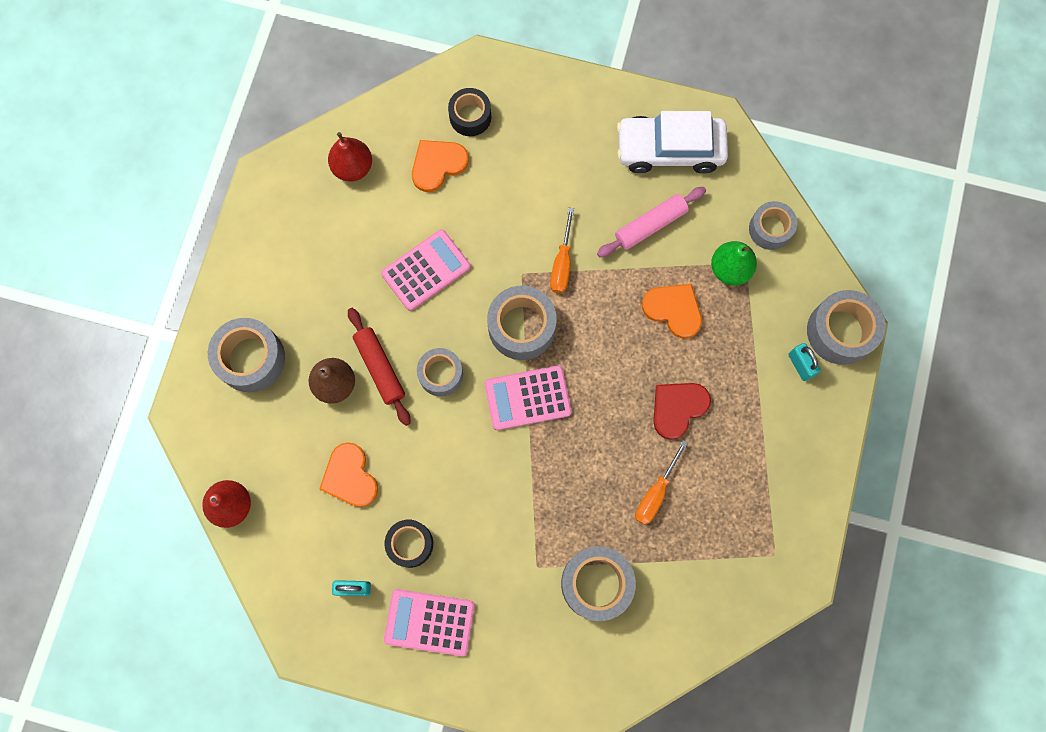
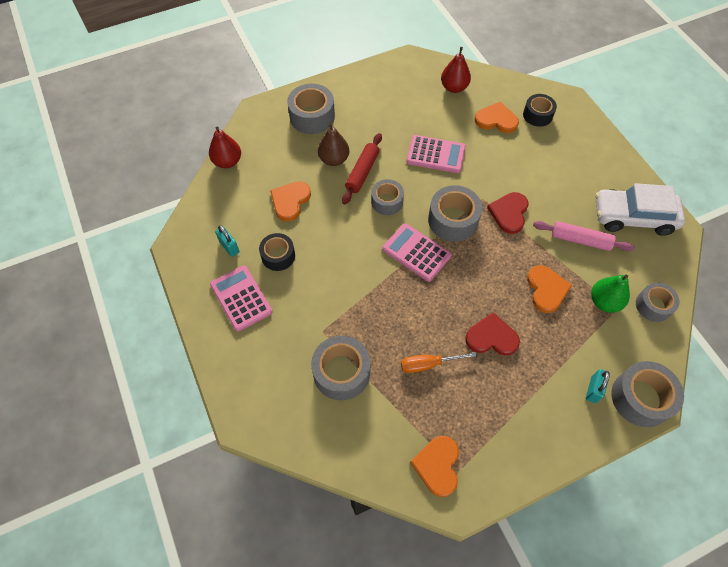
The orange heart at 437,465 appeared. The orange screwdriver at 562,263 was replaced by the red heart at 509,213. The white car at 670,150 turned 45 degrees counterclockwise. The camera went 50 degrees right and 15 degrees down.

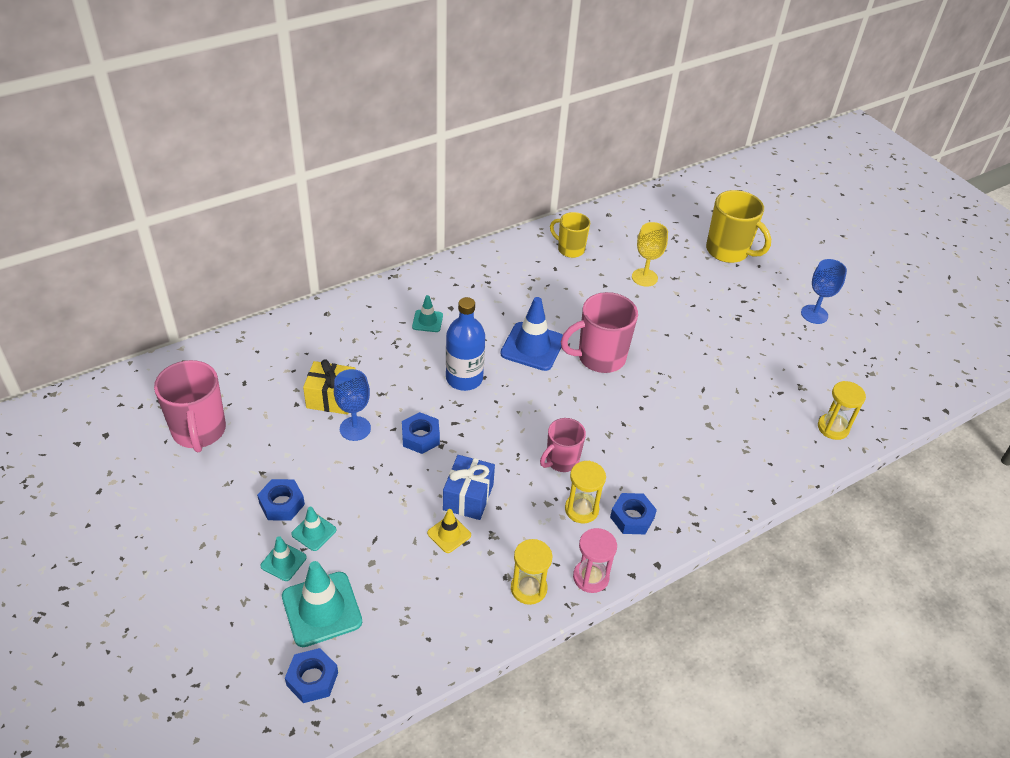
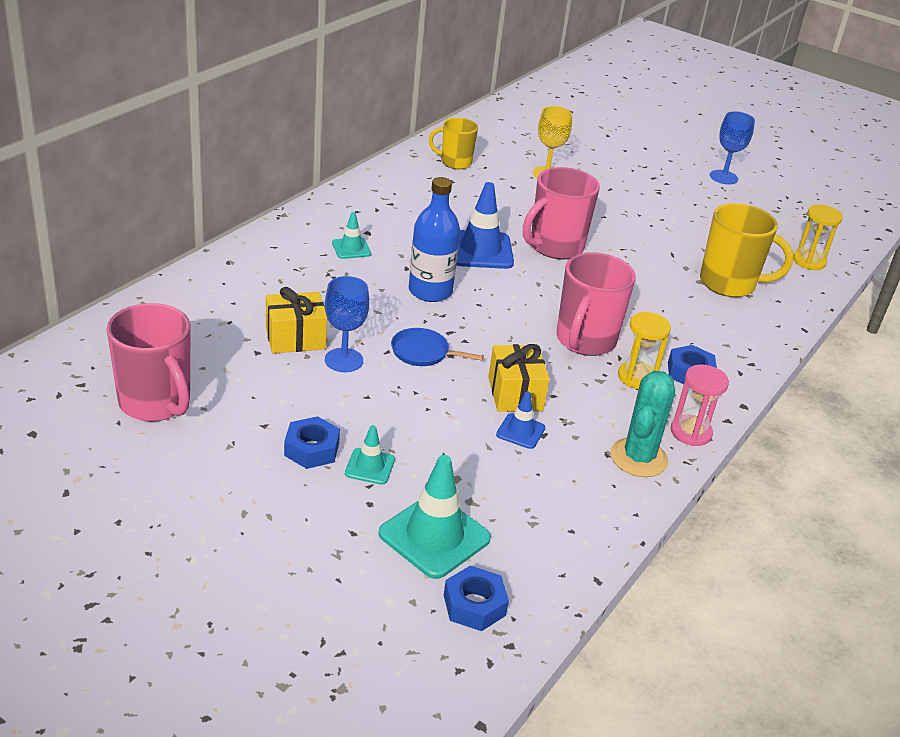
The turquoise traffic cone at 283,562 disappeared. The yellow mug moved from 728,251 to 729,284. The blue nut at 420,437 was replaced by the blue pan at 423,352. The yellow hourglass at 528,588 was replaced by the turquoise cactus at 638,458. The yellow traffic cone at 449,534 became the blue traffic cone at 520,431. The blue gift at 468,497 became the yellow gift at 515,394. The pink mug at 561,461 changed to 1.60 times the size. The camera went 25 degrees left and 10 degrees down.

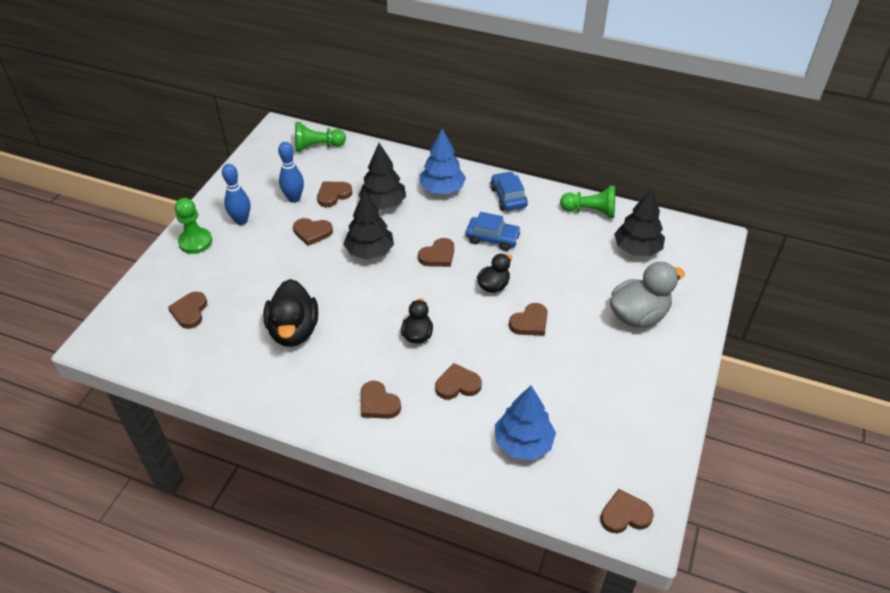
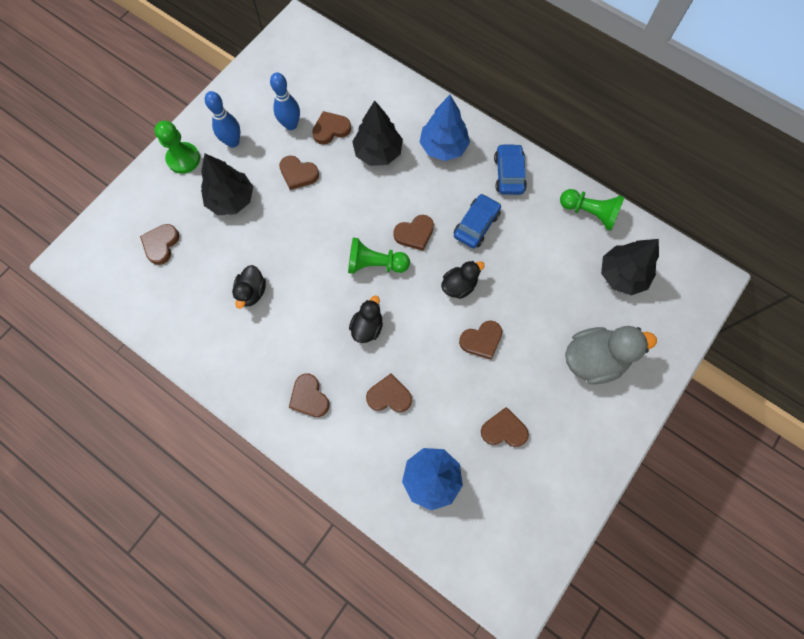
The green pawn moved from 317,146 to 375,264. The black tree moved from 369,251 to 231,200. The brown heart moved from 625,515 to 504,430. The blue car at 492,238 turned 90 degrees counterclockwise. The black duck at 294,331 changed to 0.58 times the size. The camera went 15 degrees right and 25 degrees up.

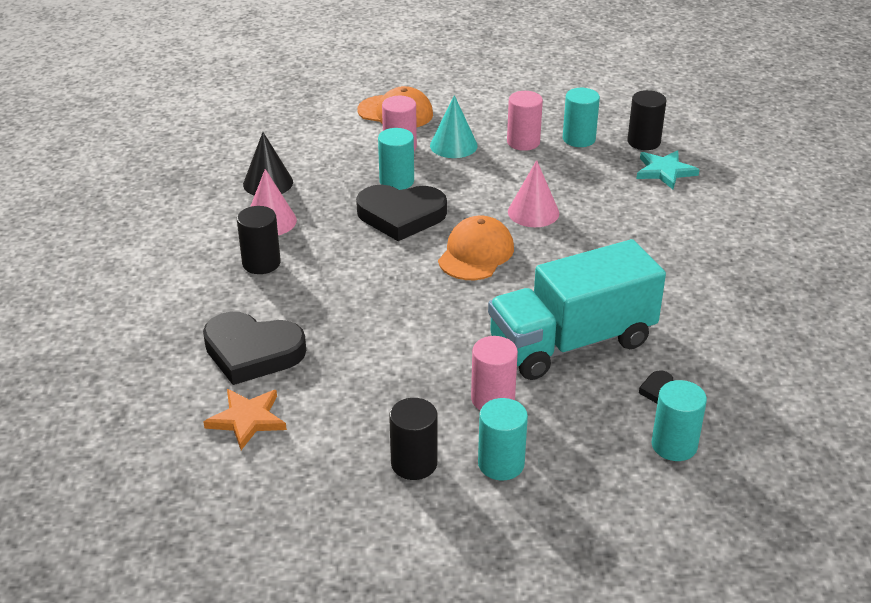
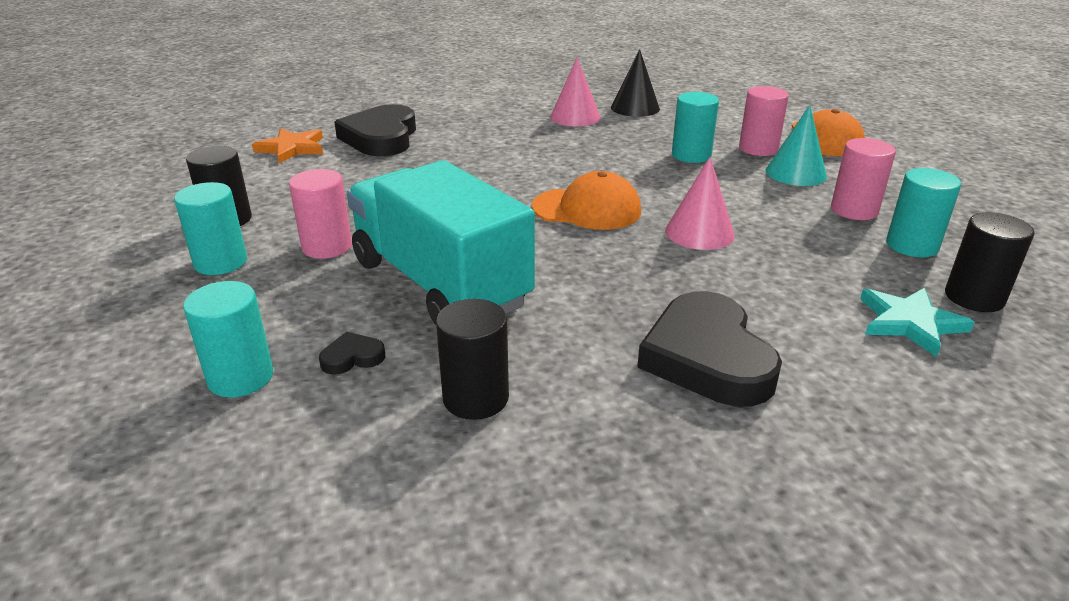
The black cylinder moved from 261,263 to 475,398. The black heart moved from 401,216 to 707,357. The camera went 75 degrees right and 5 degrees down.

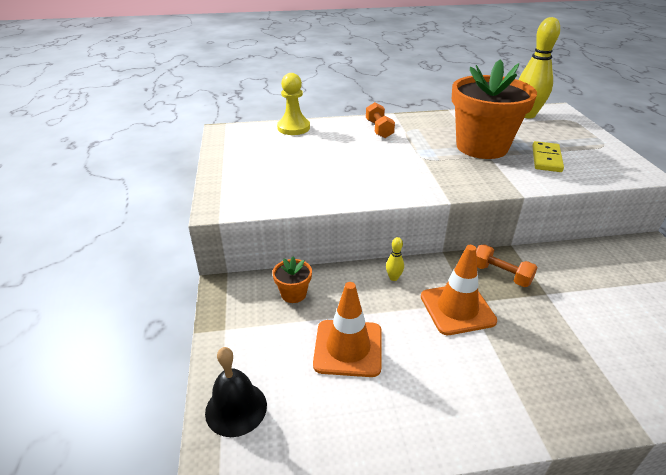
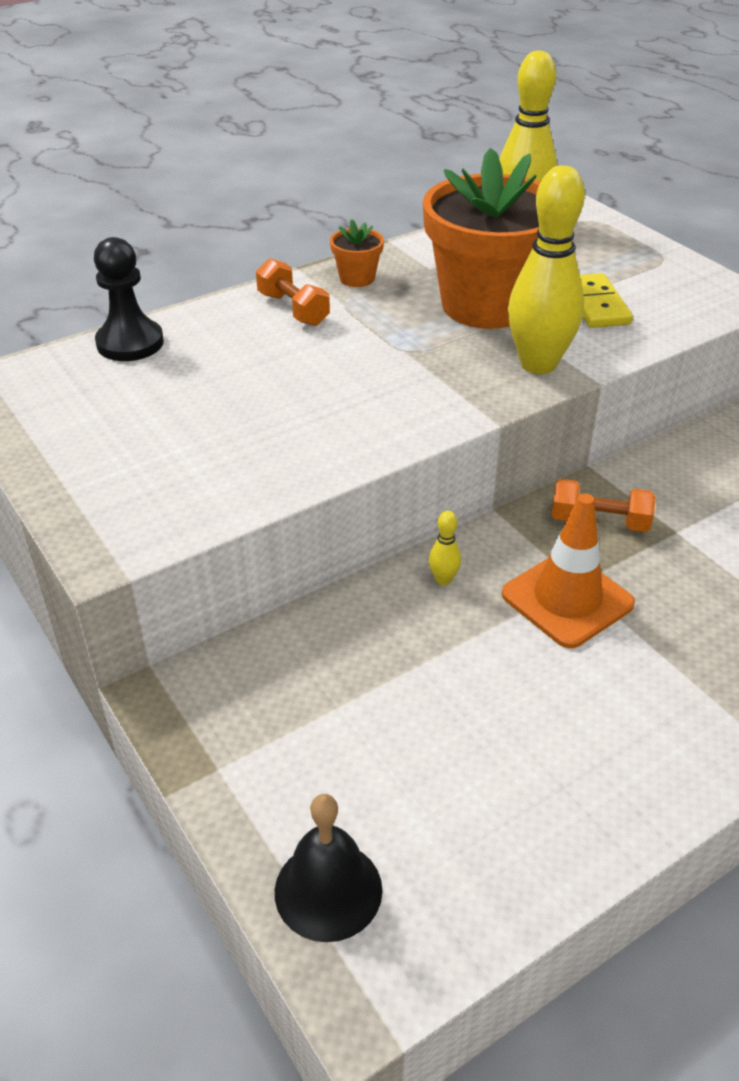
The orange traffic cone at 348,348 disappeared. The yellow bowling pin at 538,364 appeared. The orange flower pot moved from 293,294 to 357,278. The yellow pawn at 293,128 became the black pawn at 130,343. The camera went 25 degrees left and 5 degrees up.

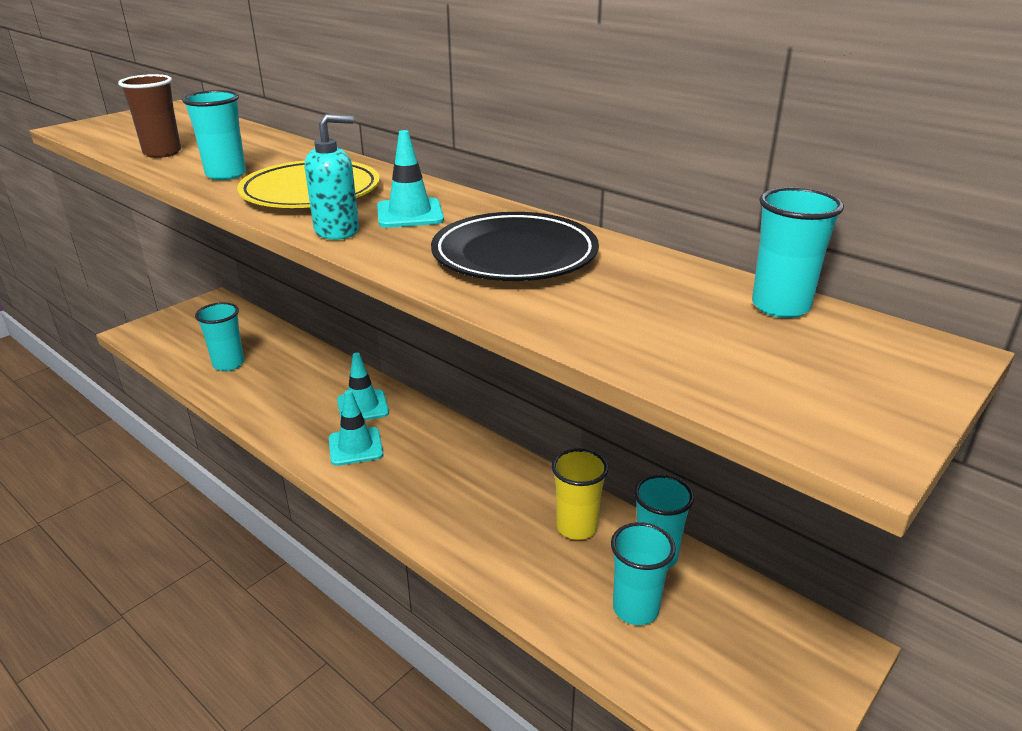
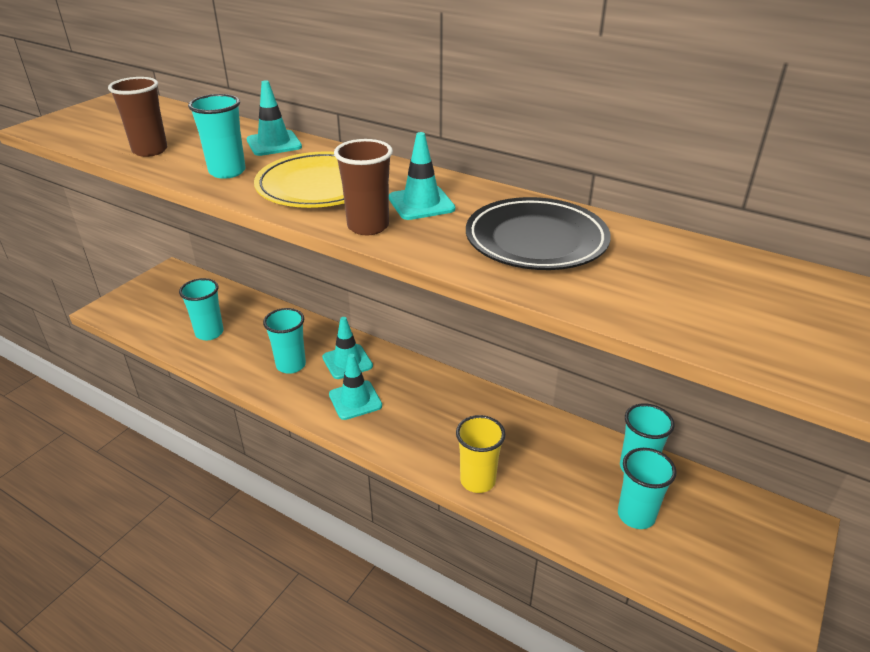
The turquoise traffic cone at 274,144 appeared. The yellow cup moved from 576,527 to 477,480. The turquoise cup moved from 780,306 to 291,365. The turquoise soap dispenser at 337,231 was replaced by the brown cup at 368,226. The camera went 10 degrees left and 5 degrees up.

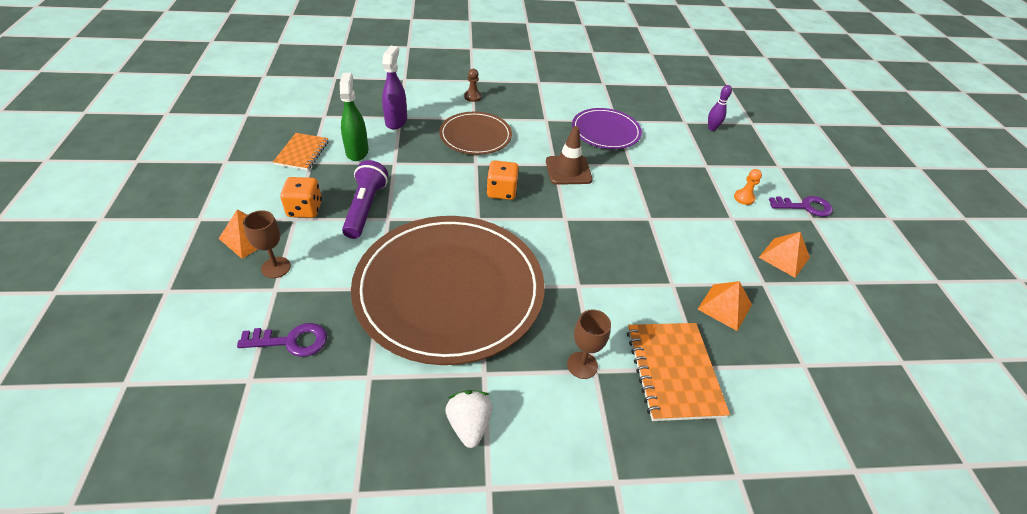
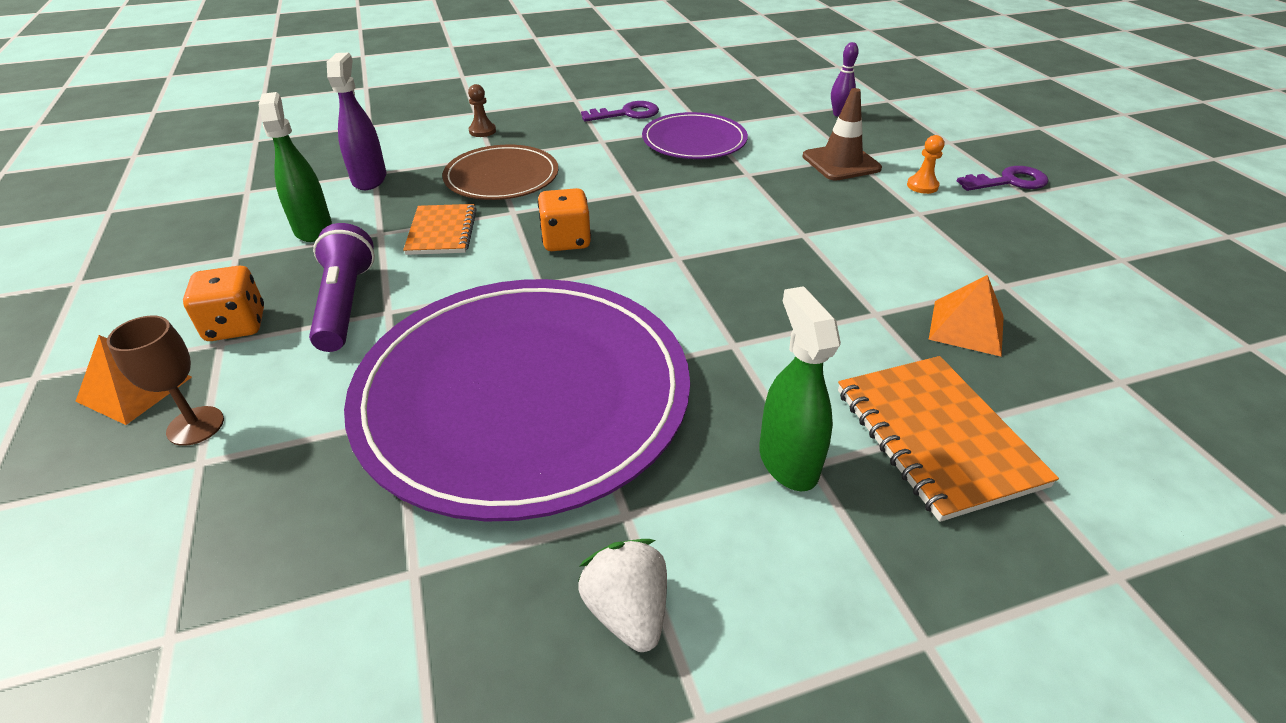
The orange pyramid at 784,257 disappeared. The purple key moved from 291,341 to 626,114. The orange notebook moved from 302,153 to 442,232. The brown traffic cone moved from 568,170 to 841,162. The brown goblet at 582,365 was replaced by the green spray bottle at 788,461. The brown plate at 449,290 became the purple plate at 523,395. The camera went 10 degrees left and 5 degrees down.

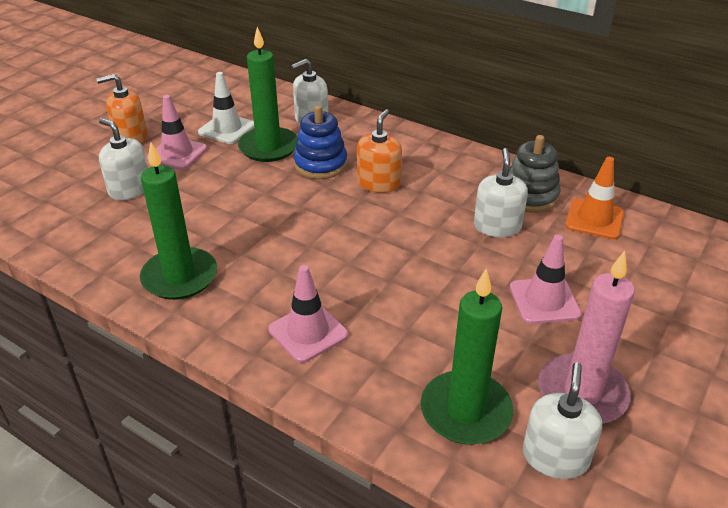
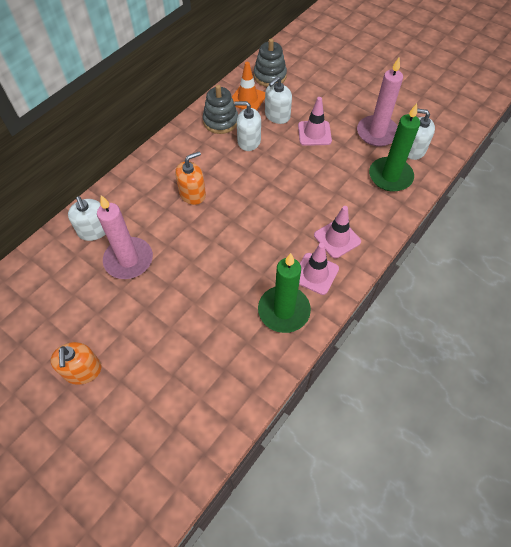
The white traffic cone at 227,129 disappeared. The blue stacking toy at 320,164 disappeared. The grey stacking toy at 270,76 appeared. The white soap dispenser moved from 130,189 to 277,115. The pink traffic cone moved from 177,154 to 315,273. The green candle at 269,147 became the pink candle at 128,260. The orange soap dispenser at 378,183 turned 120 degrees clockwise. The camera went 85 degrees left and 20 degrees up.

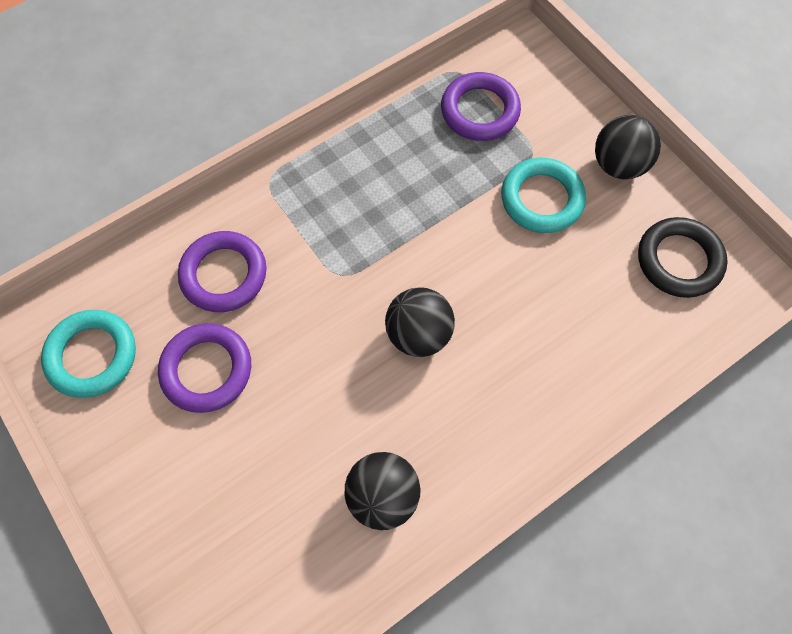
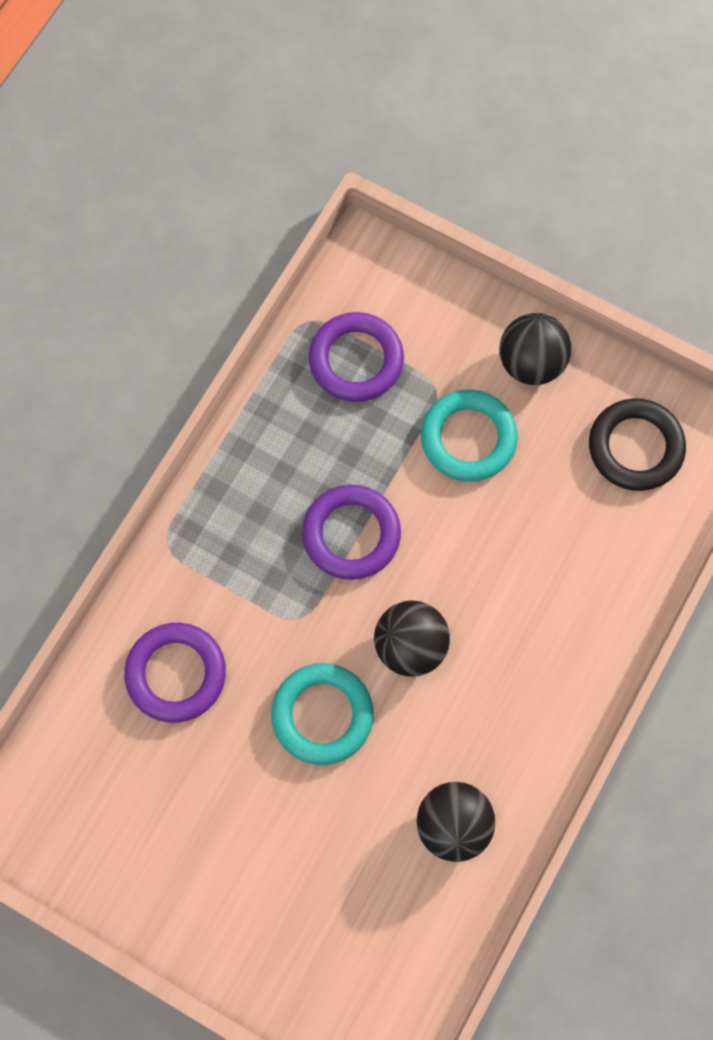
The turquoise ring moved from 92,356 to 322,715. The purple ring moved from 207,370 to 351,534. The camera went 25 degrees left and 5 degrees up.

